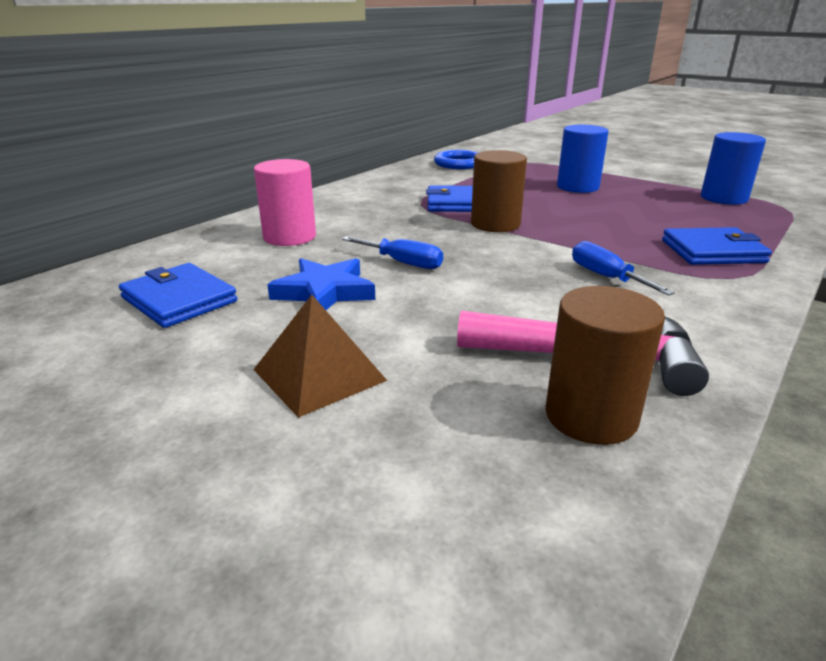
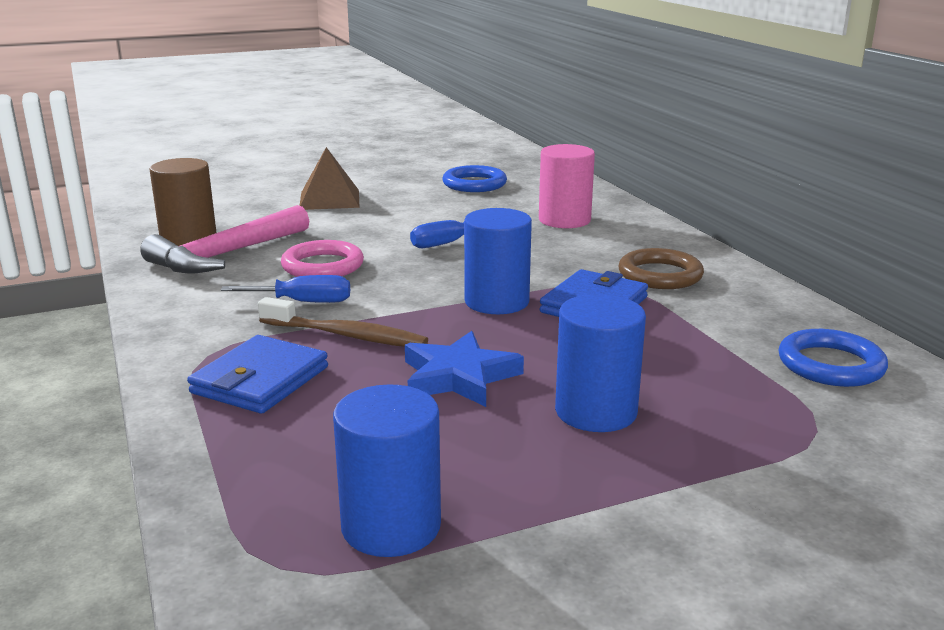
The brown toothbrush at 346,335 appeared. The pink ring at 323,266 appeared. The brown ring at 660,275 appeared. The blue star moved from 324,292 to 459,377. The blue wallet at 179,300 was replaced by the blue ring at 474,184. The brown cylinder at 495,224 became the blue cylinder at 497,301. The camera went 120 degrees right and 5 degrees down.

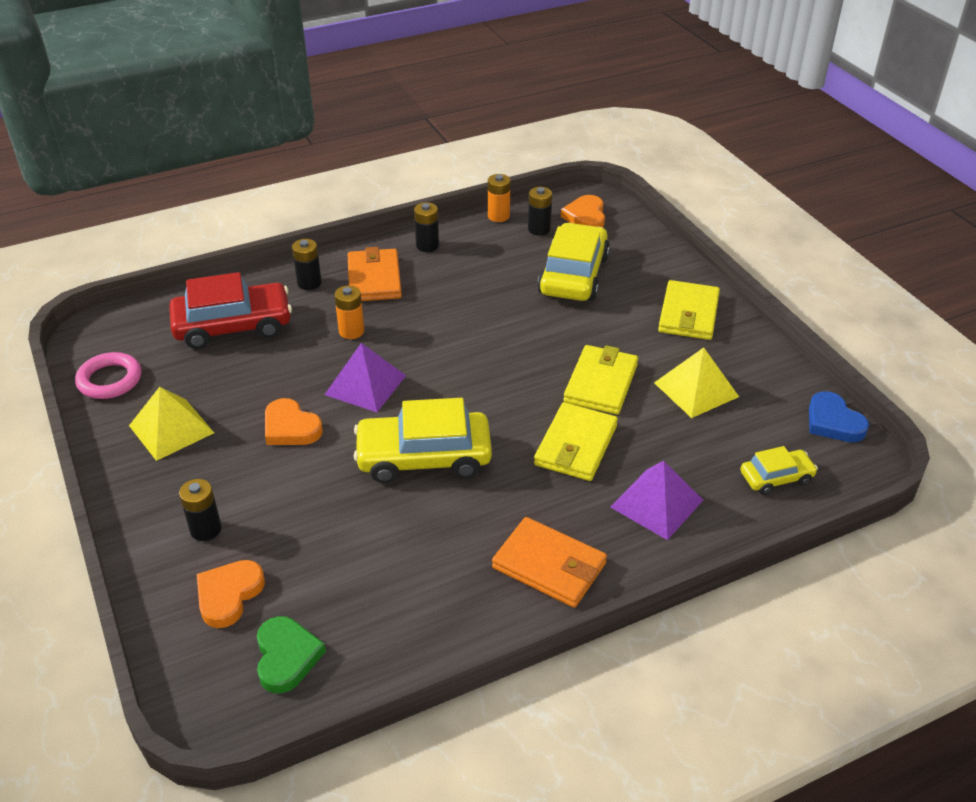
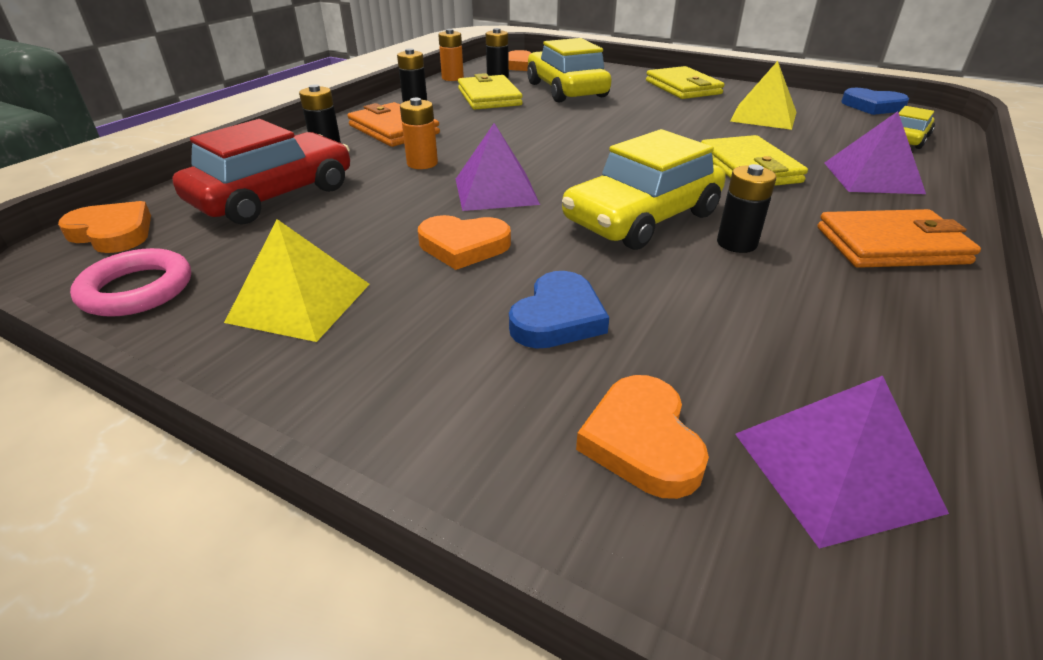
The orange heart at 113,233 appeared. The blue heart at 558,317 appeared. The black battery moved from 206,529 to 736,243. The yellow wallet moved from 601,383 to 489,97. The green heart at 286,657 was replaced by the purple pyramid at 834,471. The camera went 35 degrees left and 5 degrees down.

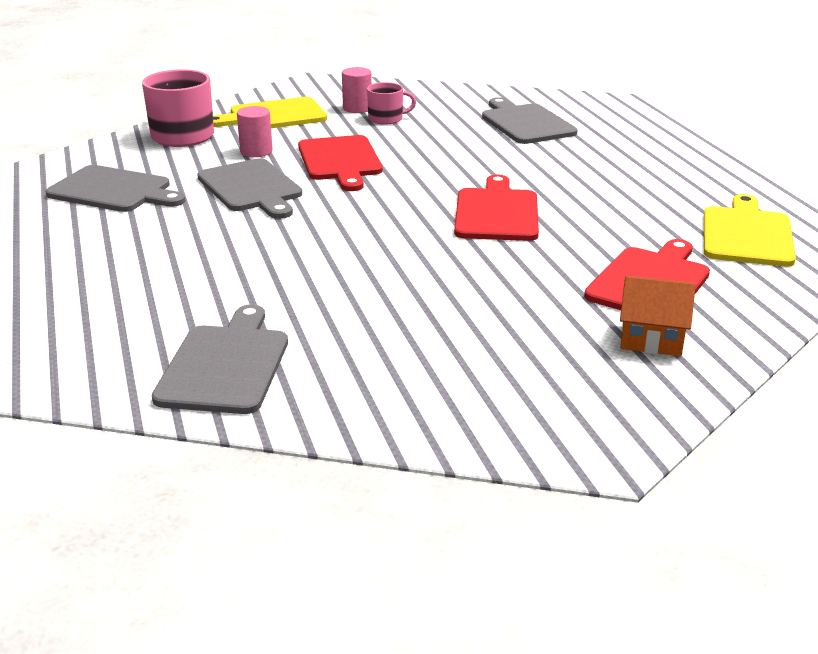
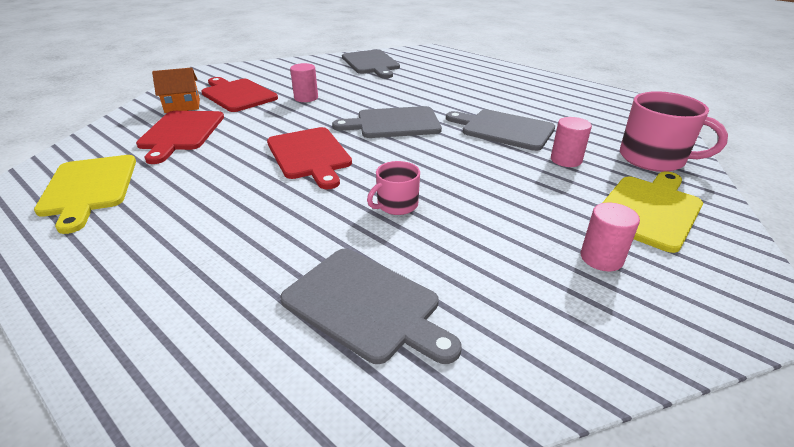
The pink cylinder at 306,98 appeared. The grey cutting board moved from 114,191 to 394,123. The red cutting board moved from 340,161 to 237,95. The pink mug moved from 386,119 to 396,205. The camera went 150 degrees right and 5 degrees up.

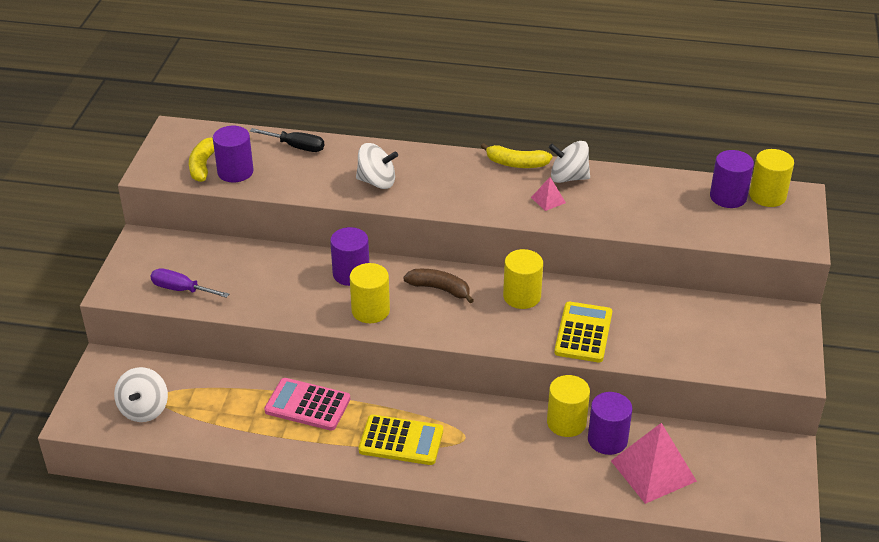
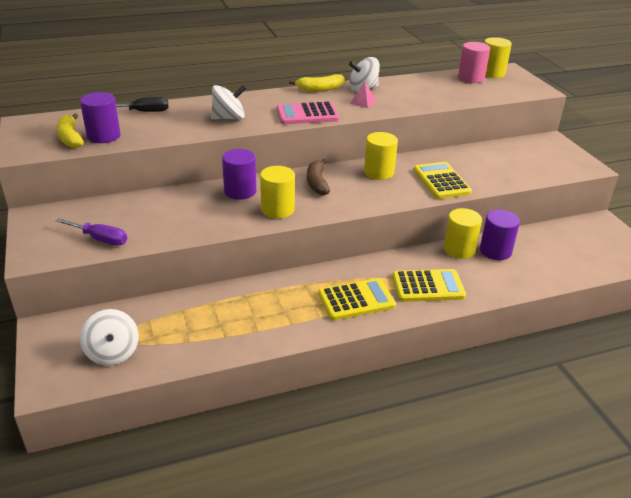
The pink pyramid at 653,471 disappeared. The yellow calculator at 428,286 appeared. The pink calculator moved from 307,405 to 307,114. The purple cylinder at 728,197 became the pink cylinder at 471,78. The purple screwdriver at 181,289 turned 150 degrees counterclockwise. The brown banana at 440,289 turned 90 degrees counterclockwise. The camera went 30 degrees left and 5 degrees down.

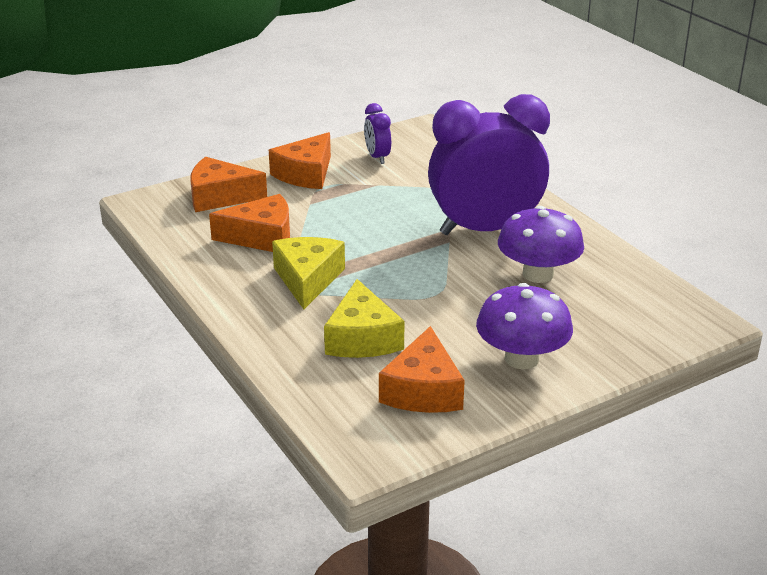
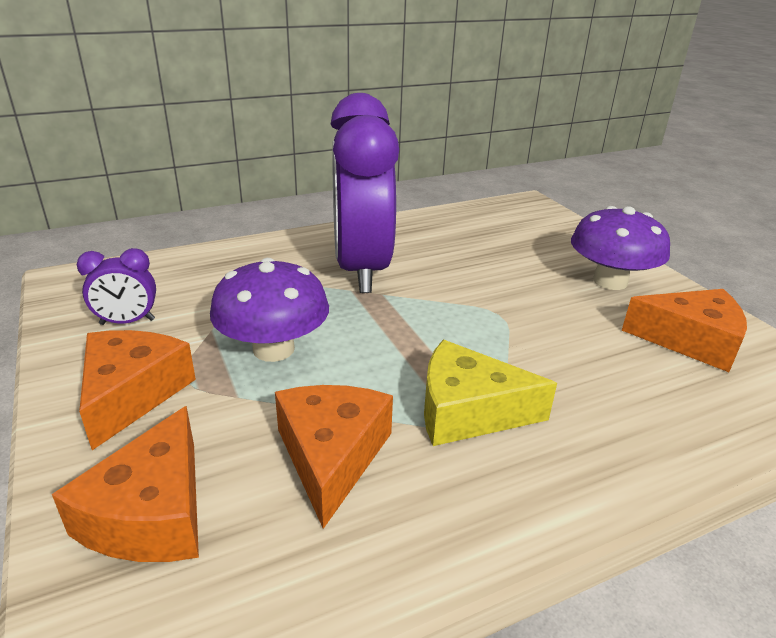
The yellow cheese at 362,338 disappeared. The purple mushroom moved from 538,274 to 273,349. The orange cheese at 306,174 turned 120 degrees counterclockwise. The camera went 85 degrees left and 0 degrees up.

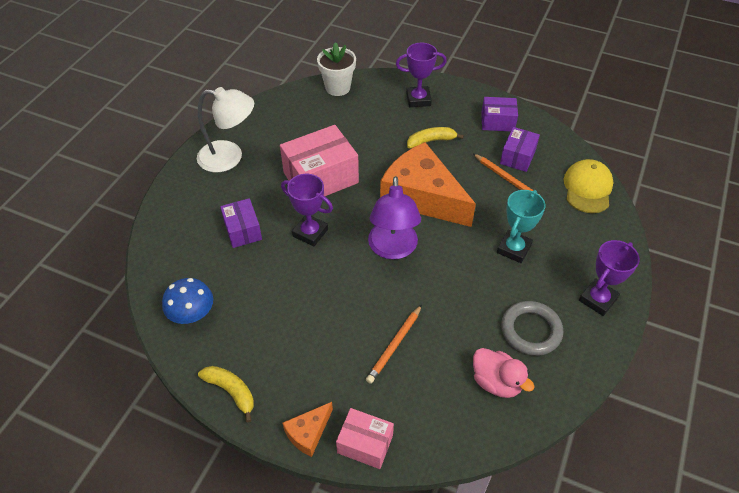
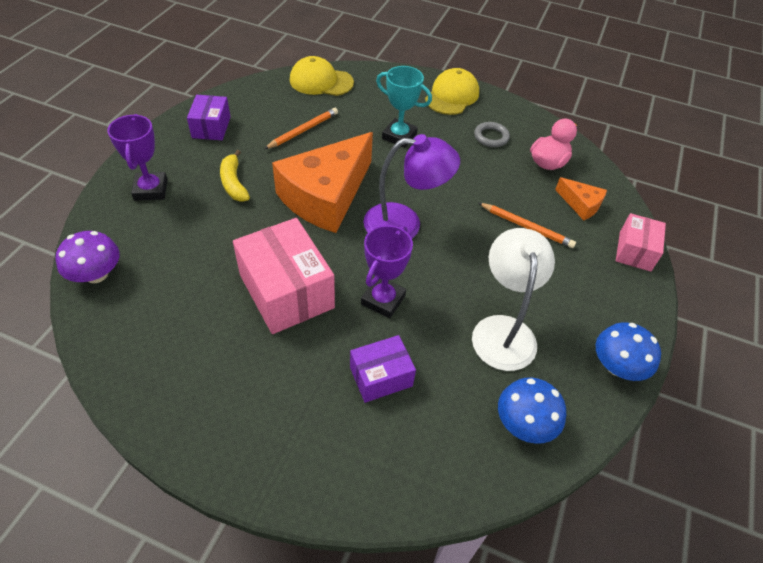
The purple box at 517,157 disappeared. The white lamp moved from 229,157 to 503,330. The orange cheese moved from 308,433 to 581,204. The yellow banana at 231,391 was replaced by the blue mushroom at 617,366. The white flower pot at 337,87 was replaced by the purple mushroom at 96,274. The purple trophy at 597,299 was replaced by the yellow cap at 452,96. The grey ring at 531,330 changed to 0.65 times the size. The camera went 95 degrees left and 0 degrees up.

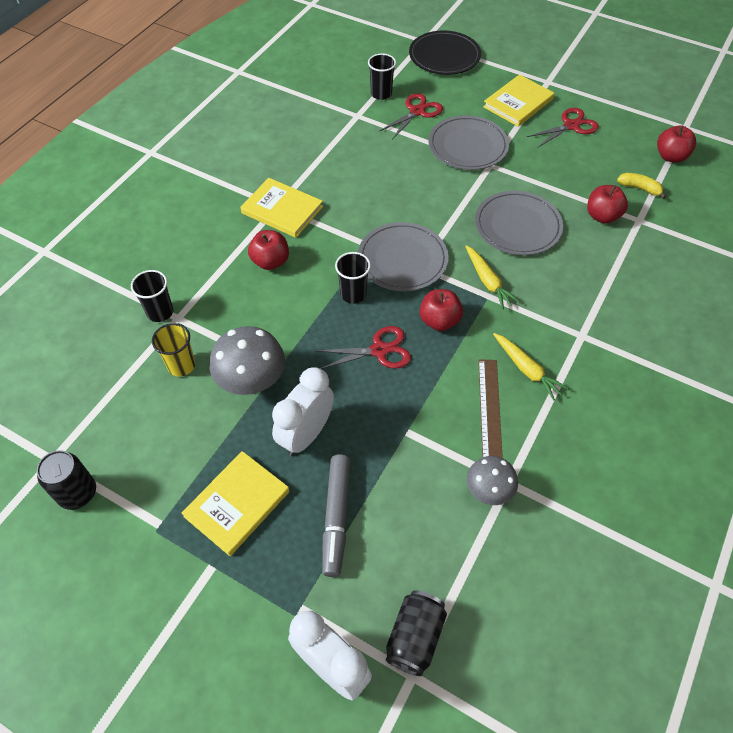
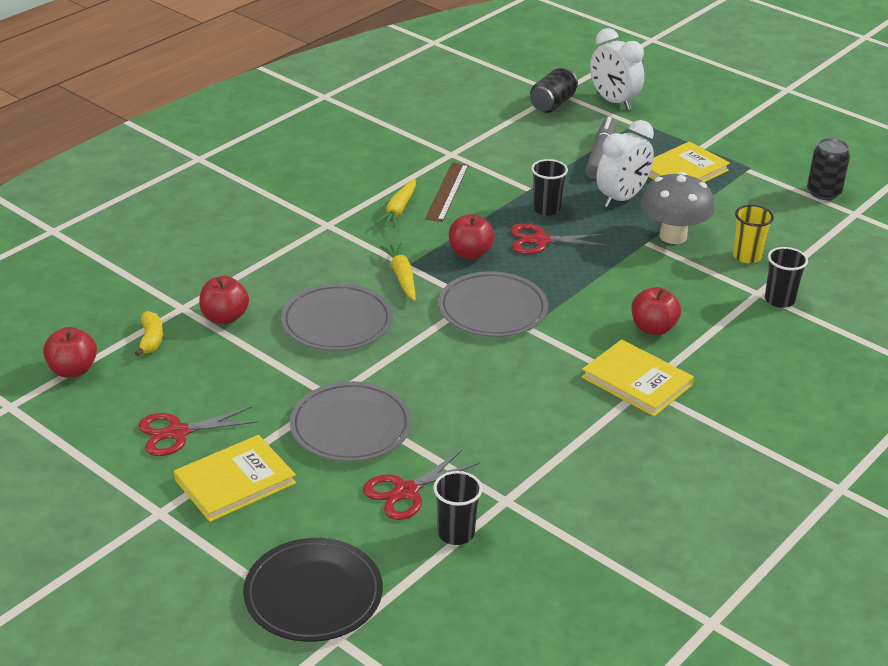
The grey mushroom at 488,491 disappeared. The black cup moved from 353,294 to 546,209. The yellow carrot at 526,369 turned 135 degrees counterclockwise. The yellow banana at 639,188 turned 135 degrees counterclockwise. The camera went 170 degrees left and 20 degrees down.

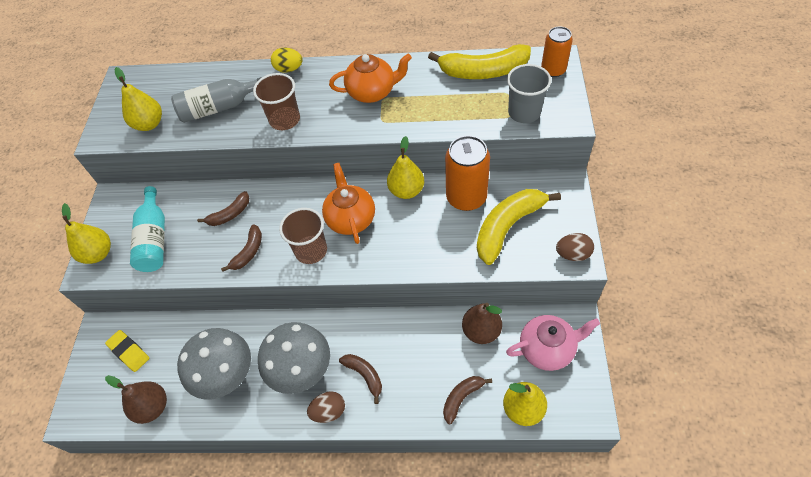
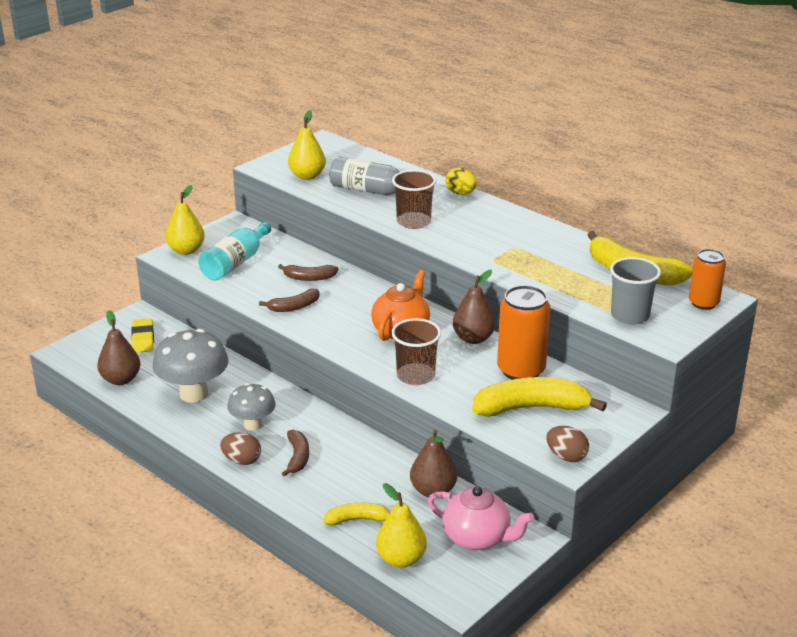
The orange teapot at 372,92 disappeared. The brown cup moved from 311,250 to 415,376. The yellow pear at 406,190 became the brown pear at 473,338. The brown banana at 462,398 became the yellow banana at 358,519. The grey mushroom at 302,370 changed to 0.62 times the size. The camera went 35 degrees right and 25 degrees down.

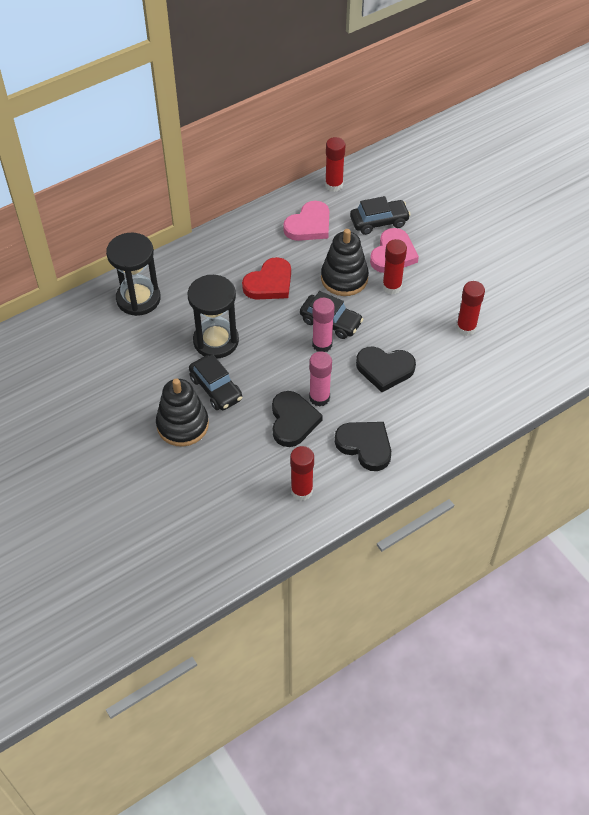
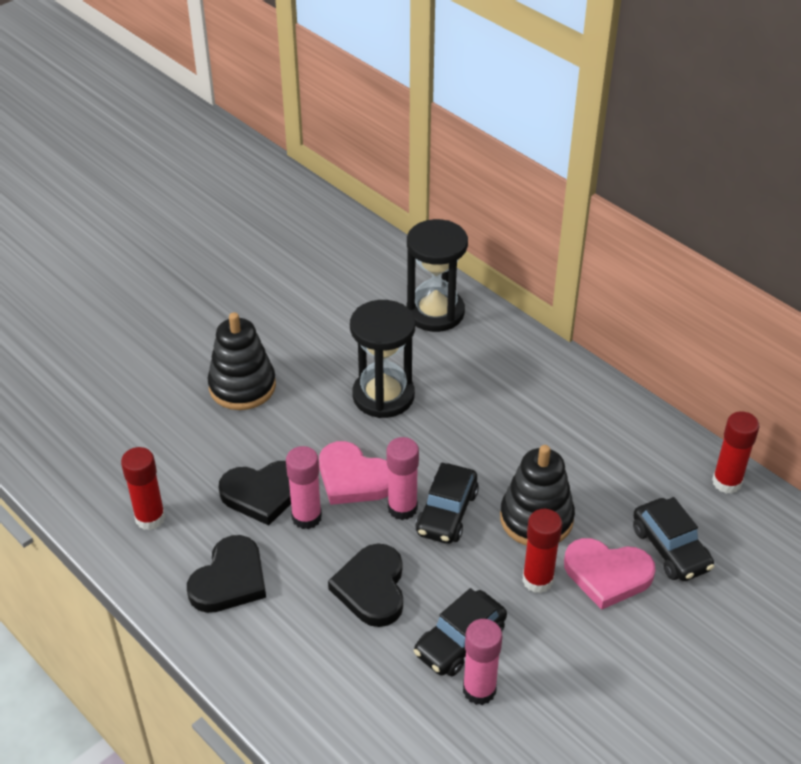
The red heart at 269,283 disappeared. The black car moved from 216,389 to 460,641. The pink heart moved from 309,225 to 354,478. The red glue stick at 466,328 became the pink glue stick at 479,690. The camera went 80 degrees right and 10 degrees down.

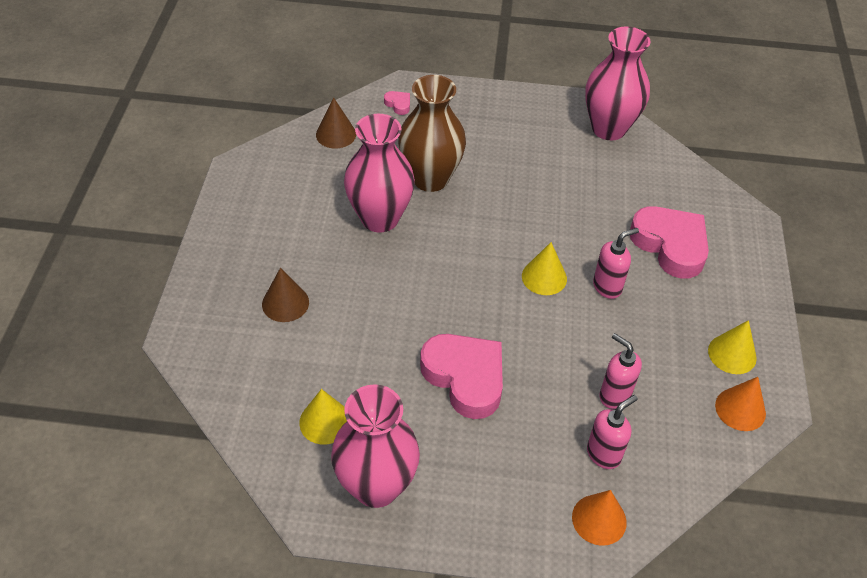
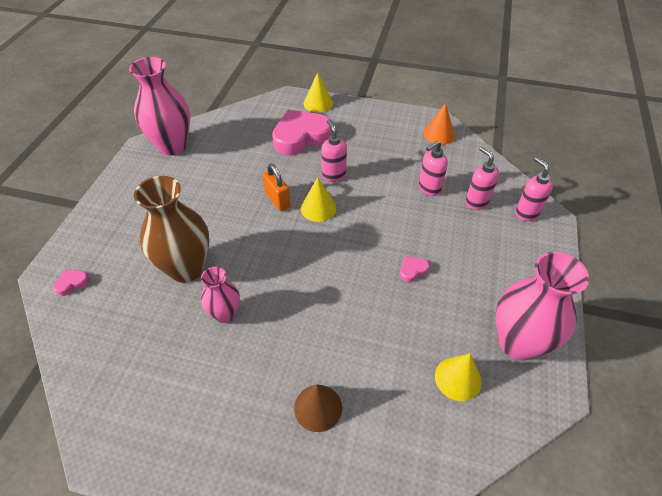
The brown cone at 336,134 disappeared. The orange padlock at 277,200 appeared. The yellow cone moved from 732,354 to 318,103. The orange cone at 599,519 was replaced by the pink soap dispenser at 526,213. The pink vase at 380,218 changed to 0.56 times the size. The pink heart at 465,377 changed to 0.41 times the size. The camera went 80 degrees left and 0 degrees up.

